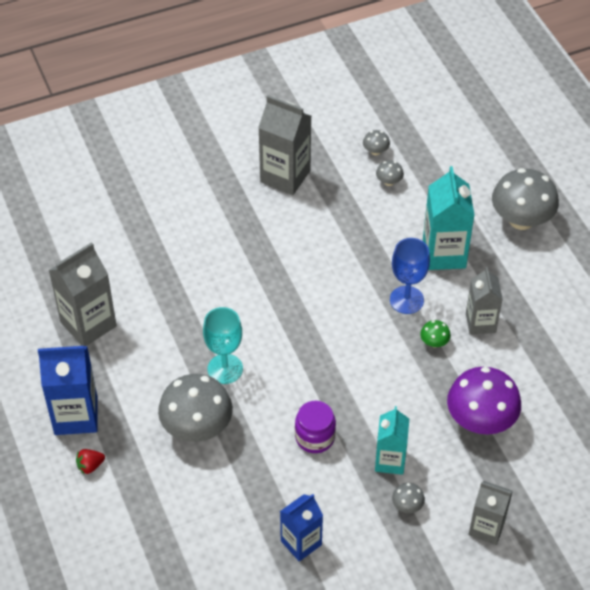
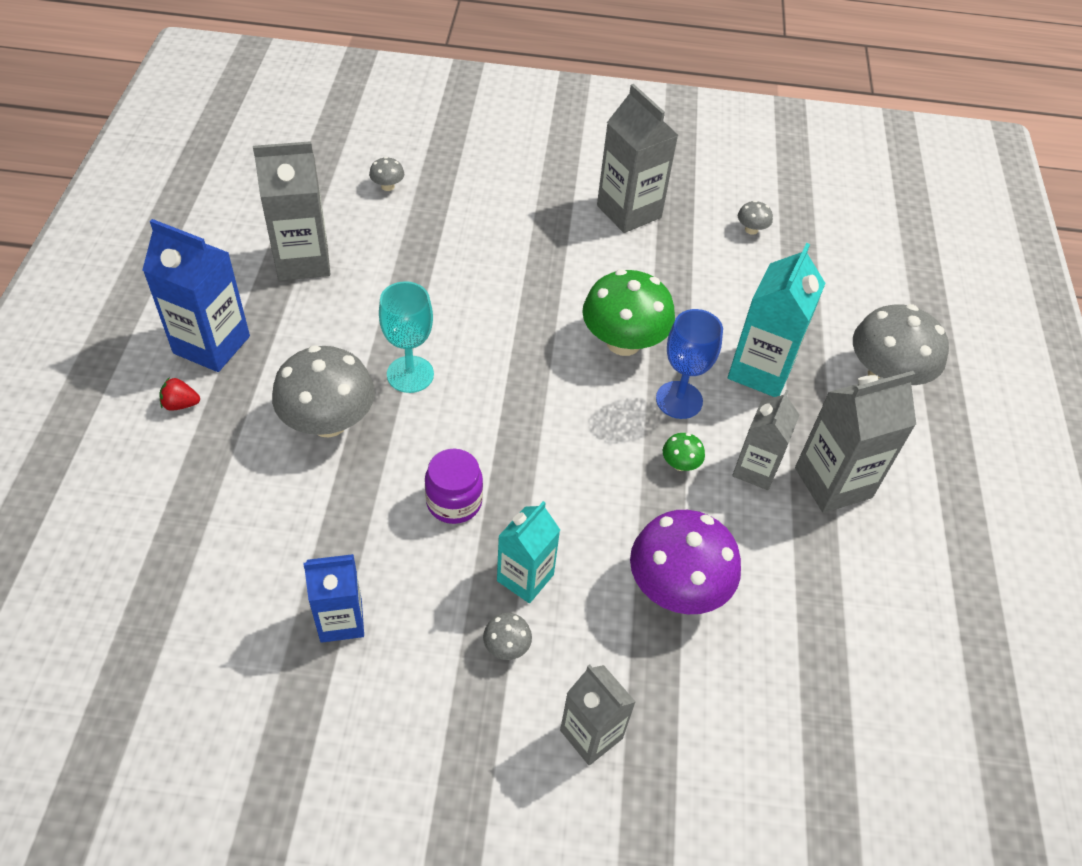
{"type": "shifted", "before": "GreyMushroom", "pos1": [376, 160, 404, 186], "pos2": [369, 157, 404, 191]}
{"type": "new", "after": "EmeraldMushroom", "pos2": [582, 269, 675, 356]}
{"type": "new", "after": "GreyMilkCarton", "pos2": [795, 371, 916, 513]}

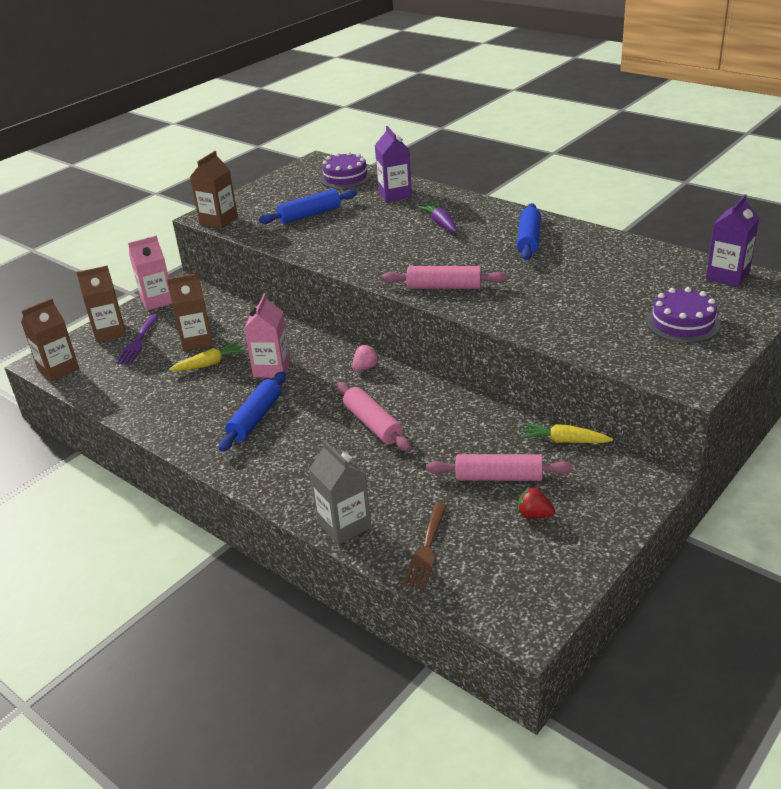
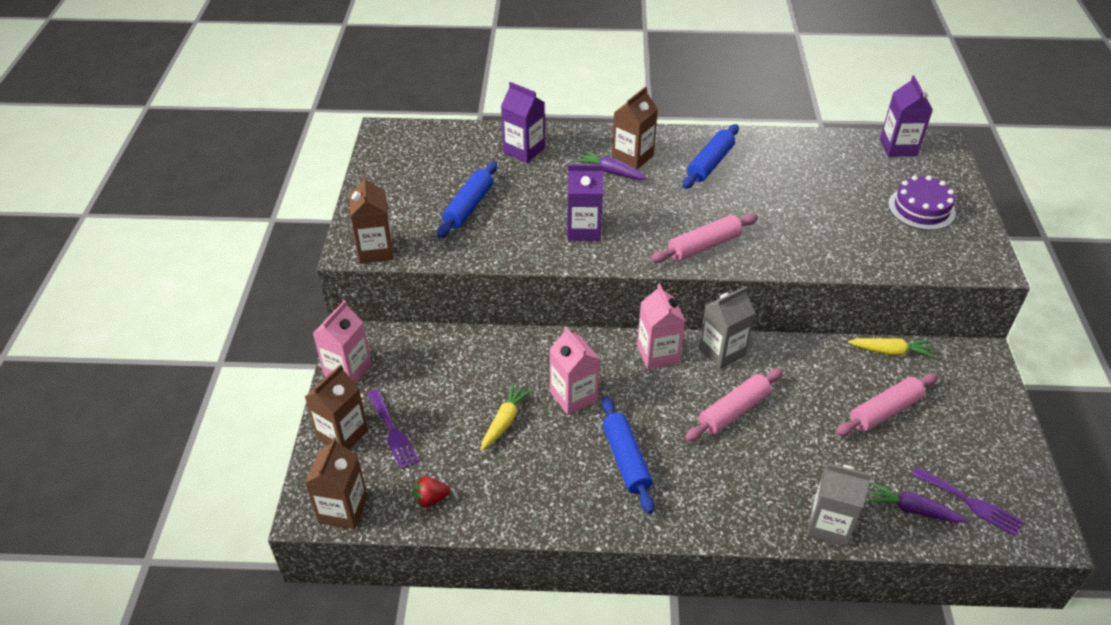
{"type": "shifted", "before": "ScarletStrawberry", "pos1": [518, 486, 555, 518], "pos2": [414, 476, 450, 508]}
{"type": "new", "after": "PurpleMilkCarton", "pos2": [567, 164, 603, 241]}
{"type": "shifted", "before": "DarkBrownMilkCarton", "pos1": [167, 273, 213, 351], "pos2": [612, 86, 658, 170]}
{"type": "swapped", "before": "PinkStrawberry", "after": "PinkMilkCarton", "pos1": [352, 344, 380, 371], "pos2": [637, 284, 685, 369]}
{"type": "rotated", "before": "CobaltPastryRoller", "pos1": [517, 203, 541, 260], "pos2": [682, 124, 739, 189], "turn": 60}
{"type": "rotated", "before": "PinkPastryRoller", "pos1": [337, 382, 411, 451], "pos2": [685, 368, 783, 442], "turn": -60}
{"type": "new", "after": "GreyMilkCarton", "pos2": [699, 286, 755, 369]}
{"type": "rotated", "before": "BrightYellowRootVegetable", "pos1": [522, 423, 613, 443], "pos2": [848, 338, 934, 357], "turn": -150}
{"type": "swapped", "before": "DarkBrownTableFork", "after": "PurpleRootVegetable", "pos1": [403, 503, 448, 590], "pos2": [868, 482, 967, 523]}
{"type": "new", "after": "PurpleTableFork", "pos2": [911, 467, 1023, 536]}
{"type": "gone", "before": "PurpleCake", "pos1": [319, 152, 372, 188]}

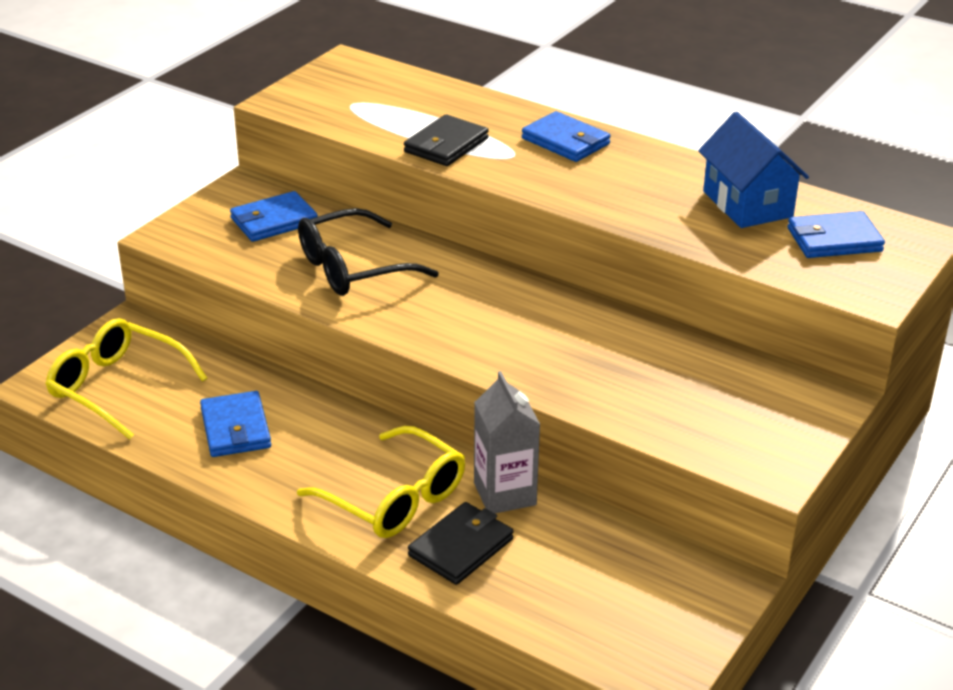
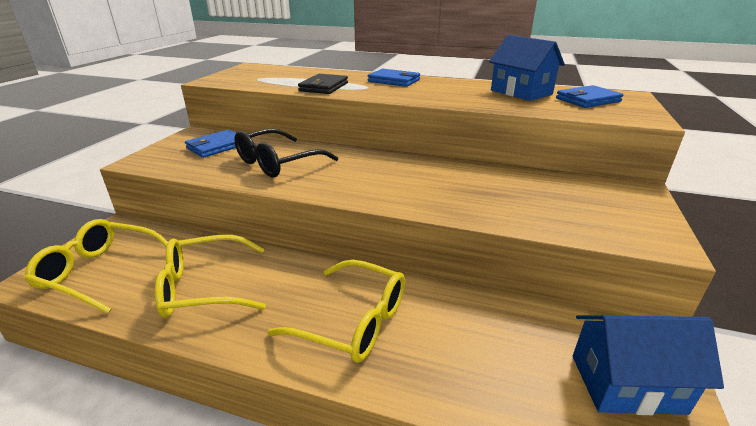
{"type": "swapped", "before": "CobaltBillfold", "after": "BrightYellowGlasses", "pos1": [200, 391, 271, 457], "pos2": [155, 235, 266, 318]}
{"type": "new", "after": "CobaltToyHouse", "pos2": [573, 315, 724, 415]}
{"type": "gone", "before": "BlackBillfold", "pos1": [408, 502, 514, 585]}
{"type": "gone", "before": "GreyMilkCarton", "pos1": [474, 371, 540, 514]}

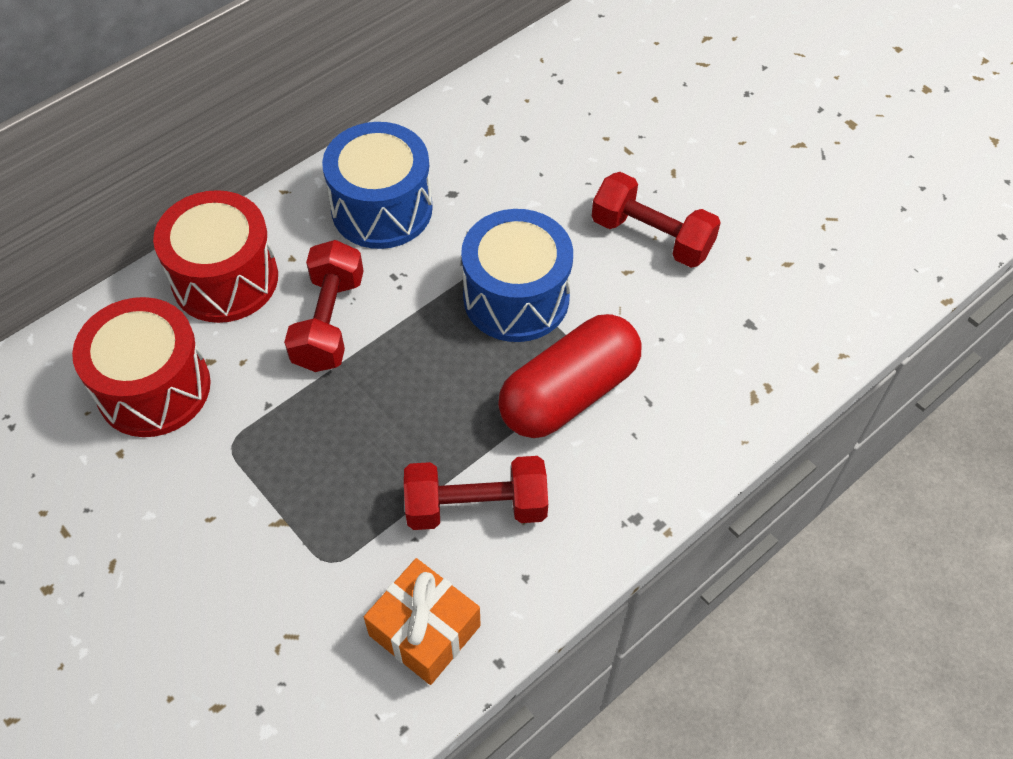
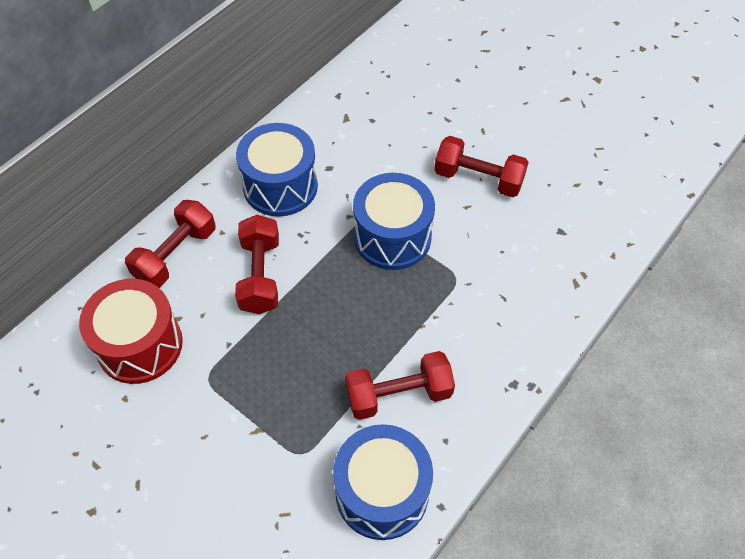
{"type": "swapped", "before": "ScarletDrum", "after": "ScarletFreeWeight", "pos1": [153, 190, 278, 323], "pos2": [125, 200, 216, 288]}
{"type": "swapped", "before": "BrightOrangeGift", "after": "CobaltDrum", "pos1": [364, 558, 481, 685], "pos2": [333, 424, 433, 540]}
{"type": "gone", "before": "ScarletCapsule", "pos1": [498, 314, 641, 438]}

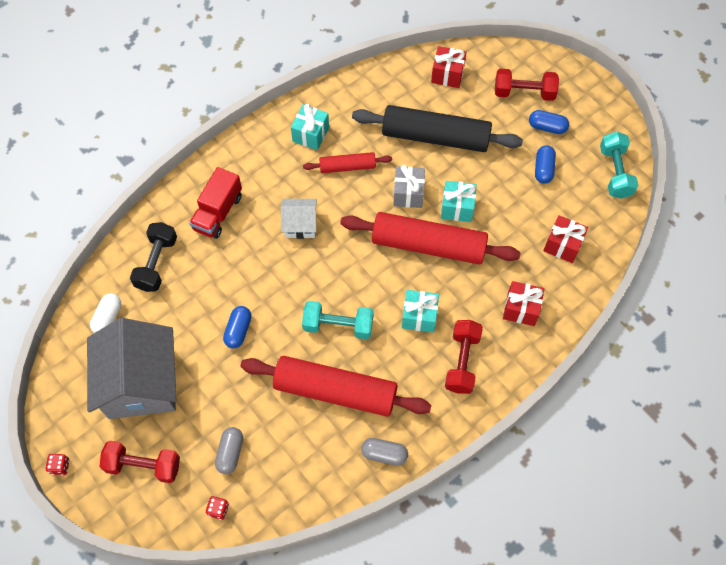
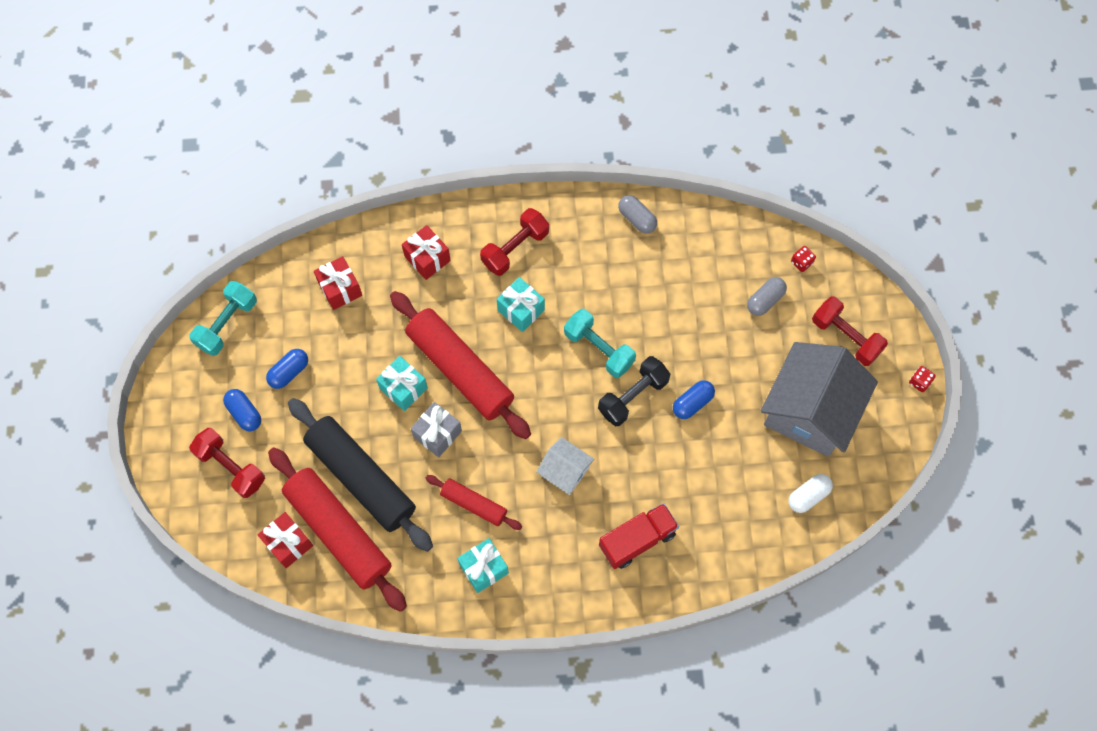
{"type": "shifted", "before": "ScarletPastryRoller", "pos1": [240, 356, 431, 417], "pos2": [268, 447, 407, 612]}
{"type": "shifted", "before": "BlackFreeWeight", "pos1": [130, 222, 177, 292], "pos2": [598, 356, 670, 426]}

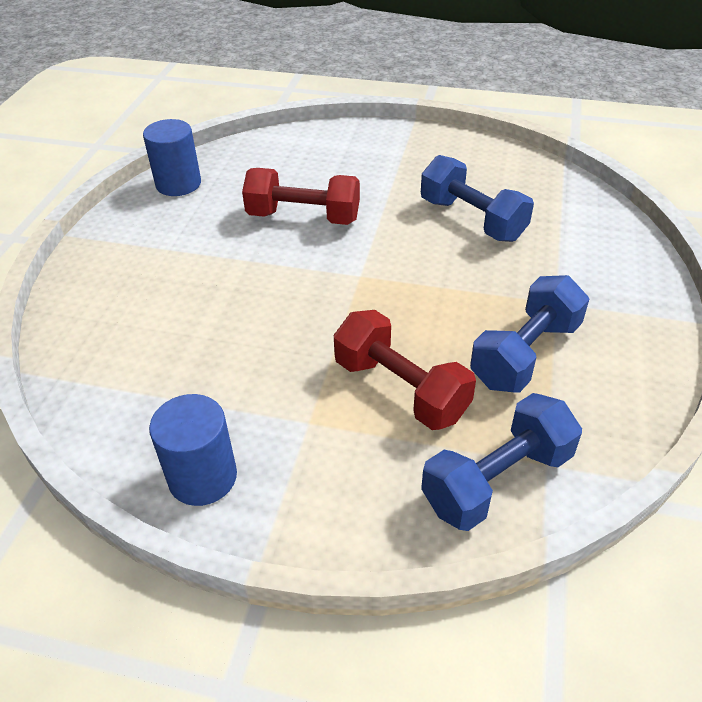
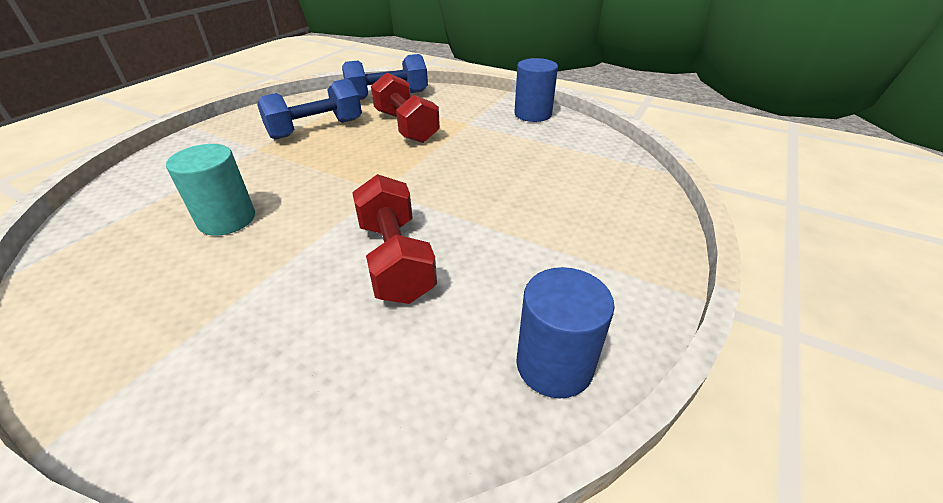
{"type": "swapped", "before": "CobaltFreeWeight", "after": "TurquoiseSolidCylinder", "pos1": [421, 155, 534, 242], "pos2": [166, 144, 255, 236]}
{"type": "rotated", "before": "ScarletFreeWeight", "pos1": [242, 168, 360, 225], "pos2": [352, 174, 437, 304], "turn": 45}

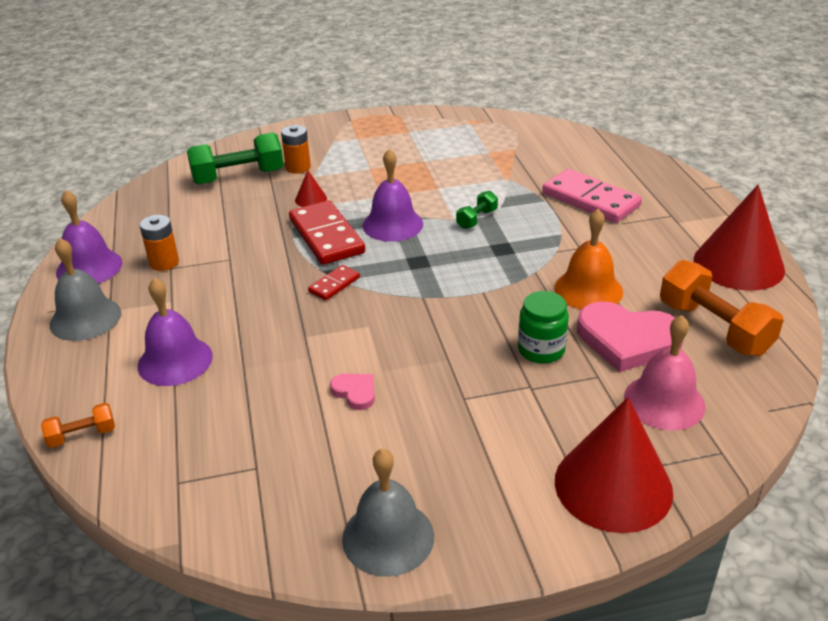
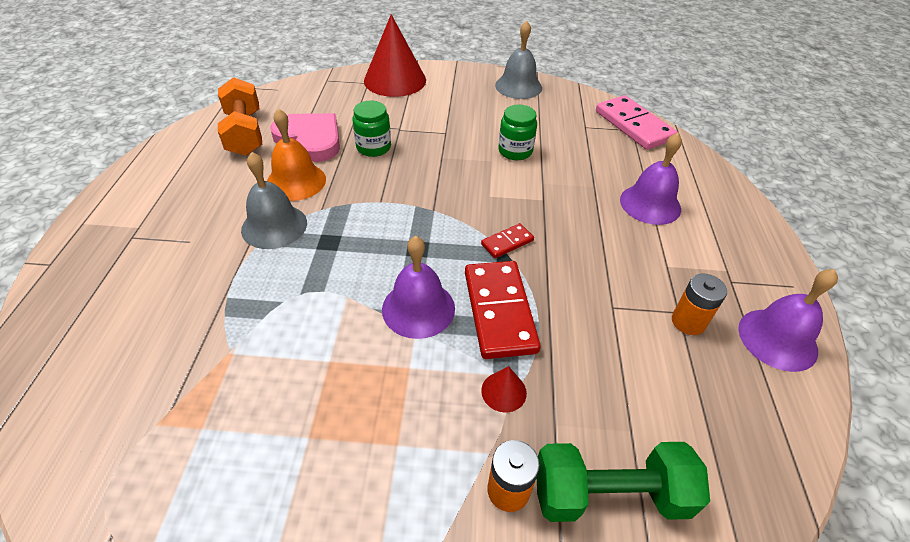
{"type": "shifted", "before": "GreyHandBell", "pos1": [50, 238, 121, 341], "pos2": [241, 152, 307, 249]}
{"type": "swapped", "before": "PinkHeartShape", "after": "EmeraldJamJar", "pos1": [330, 374, 375, 410], "pos2": [498, 105, 537, 160]}
{"type": "shifted", "before": "PinkDominoPiece", "pos1": [542, 169, 642, 223], "pos2": [596, 95, 678, 150]}
{"type": "gone", "before": "BrightOrangeFreeWeight", "pos1": [41, 403, 115, 448]}
{"type": "gone", "before": "EmeraldFreeWeight", "pos1": [456, 191, 498, 229]}
{"type": "gone", "before": "PinkHandBell", "pos1": [624, 315, 706, 431]}
{"type": "gone", "before": "ScarletCone", "pos1": [694, 185, 785, 291]}

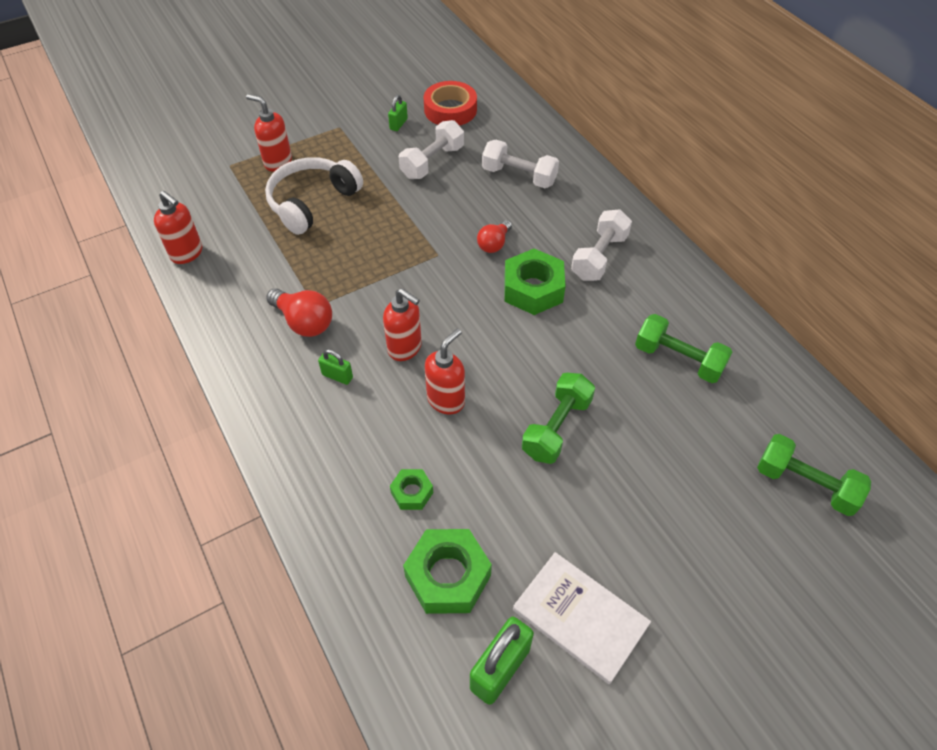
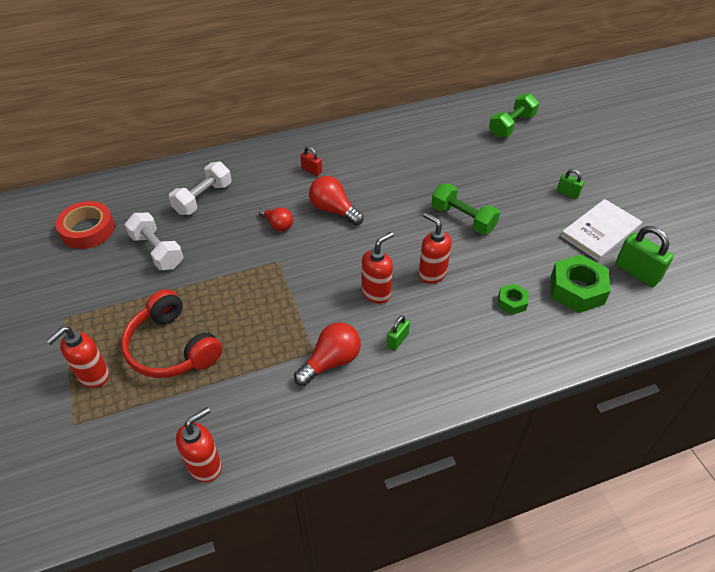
{"type": "repainted", "before": "PureWhiteHeadphones", "after": "ScarletHeadphones", "pos1": [265, 157, 363, 235], "pos2": [121, 289, 222, 378]}
{"type": "swapped", "before": "PureWhiteFreeWeight", "after": "ScarletPadlock", "pos1": [571, 209, 632, 281], "pos2": [301, 146, 322, 176]}
{"type": "swapped", "before": "EmeraldNut", "after": "ScarletLightBulb", "pos1": [504, 249, 566, 315], "pos2": [309, 176, 364, 225]}
{"type": "shifted", "before": "EmeraldPadlock", "pos1": [388, 95, 408, 131], "pos2": [557, 169, 584, 199]}
{"type": "gone", "before": "EmeraldFreeWeight", "pos1": [635, 314, 732, 383]}

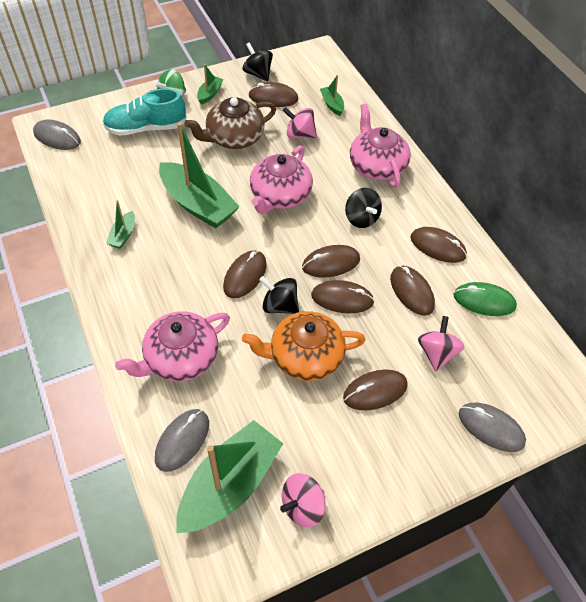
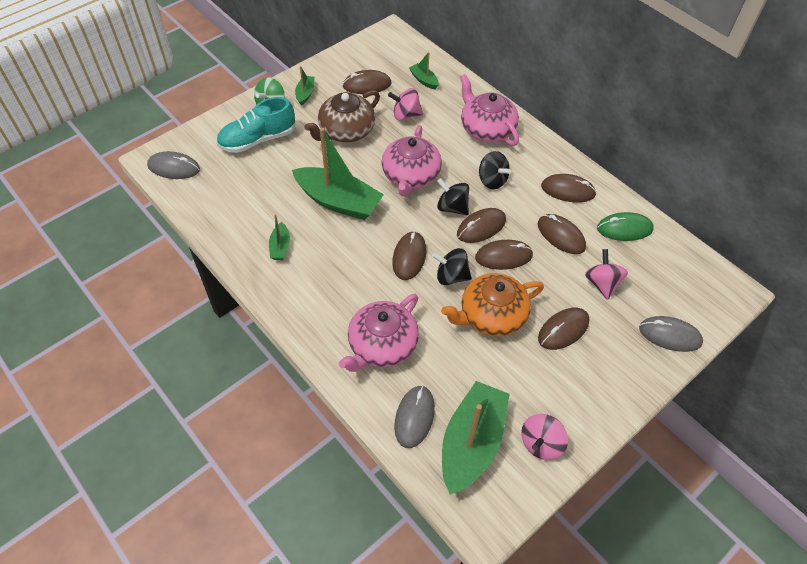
{"type": "shifted", "before": "BlackToyTop", "pos1": [243, 42, 273, 81], "pos2": [437, 178, 469, 215]}

